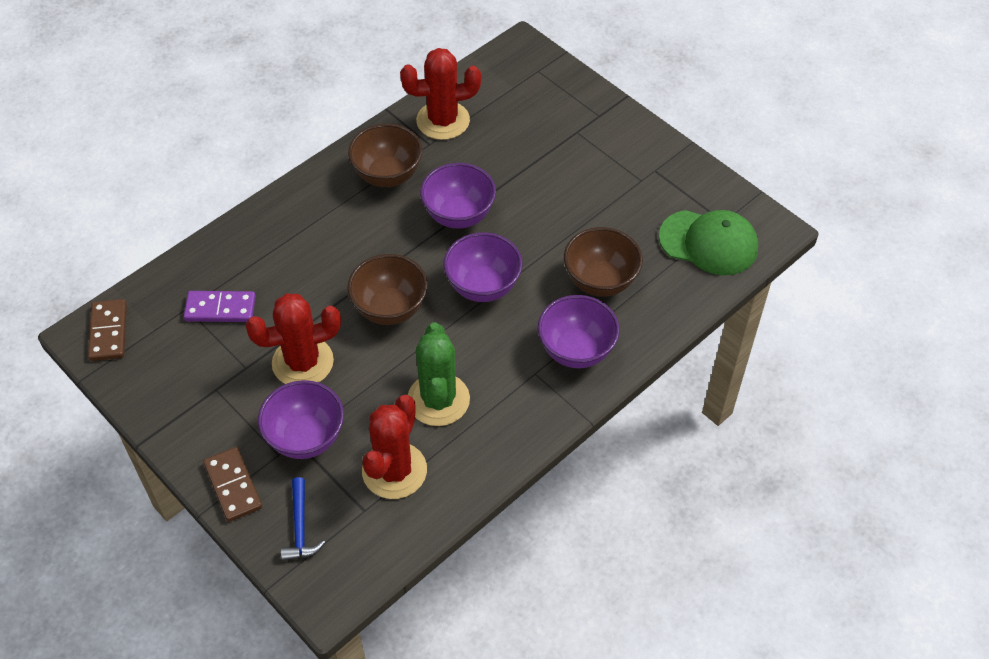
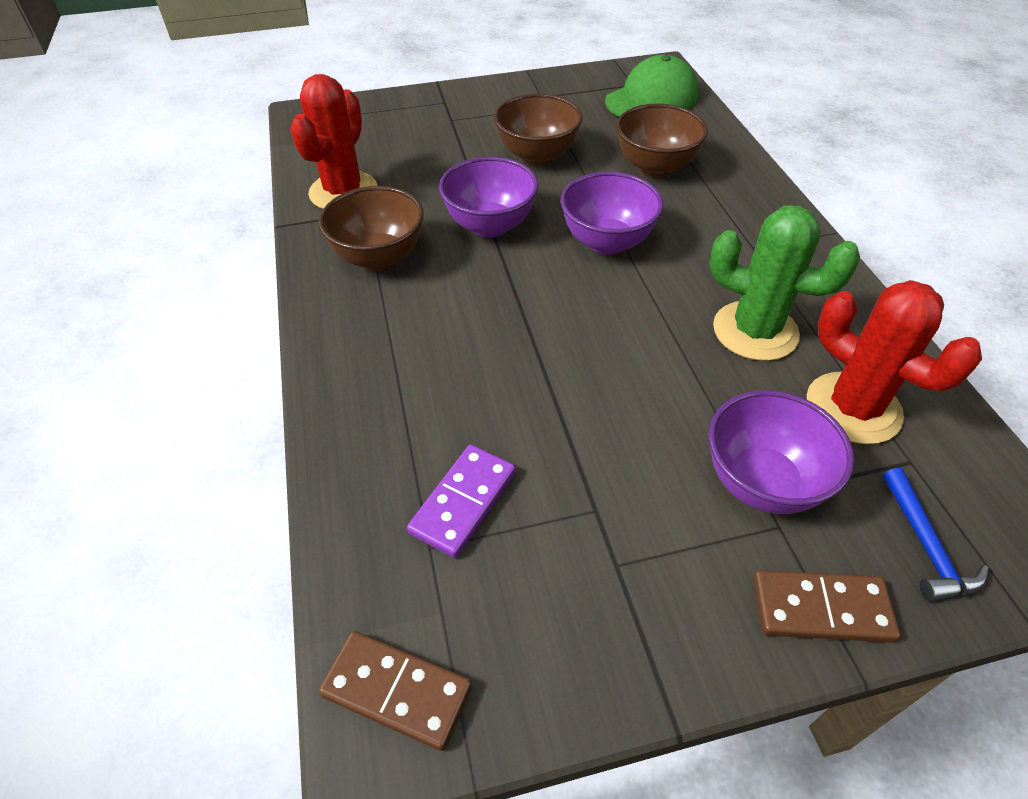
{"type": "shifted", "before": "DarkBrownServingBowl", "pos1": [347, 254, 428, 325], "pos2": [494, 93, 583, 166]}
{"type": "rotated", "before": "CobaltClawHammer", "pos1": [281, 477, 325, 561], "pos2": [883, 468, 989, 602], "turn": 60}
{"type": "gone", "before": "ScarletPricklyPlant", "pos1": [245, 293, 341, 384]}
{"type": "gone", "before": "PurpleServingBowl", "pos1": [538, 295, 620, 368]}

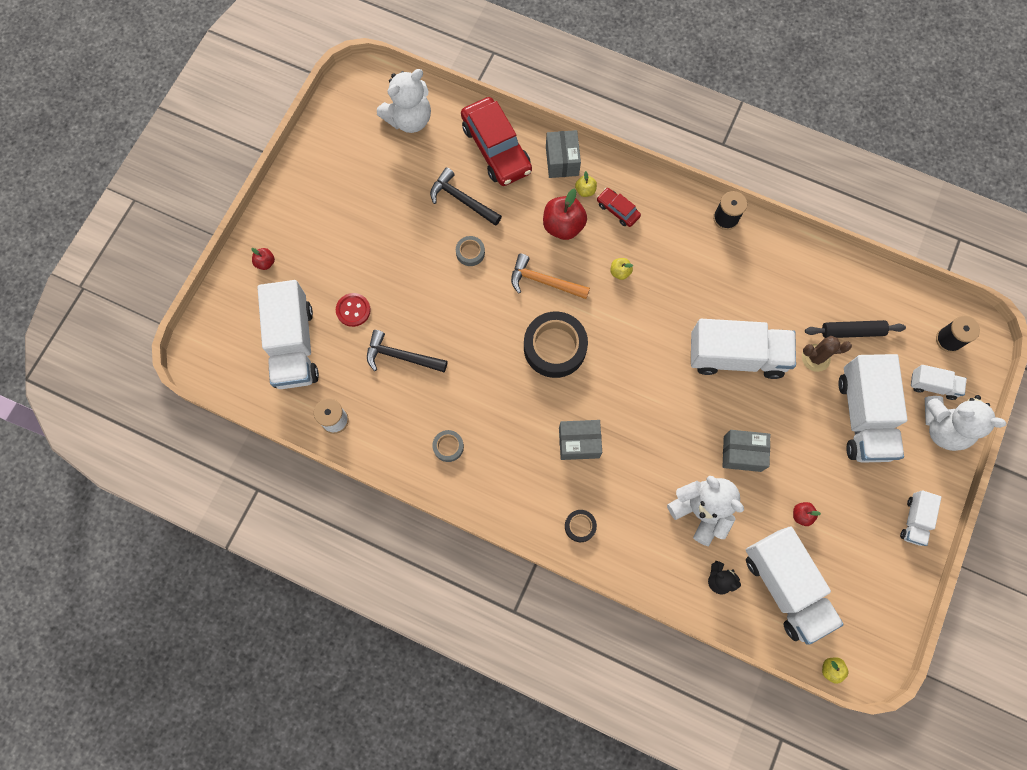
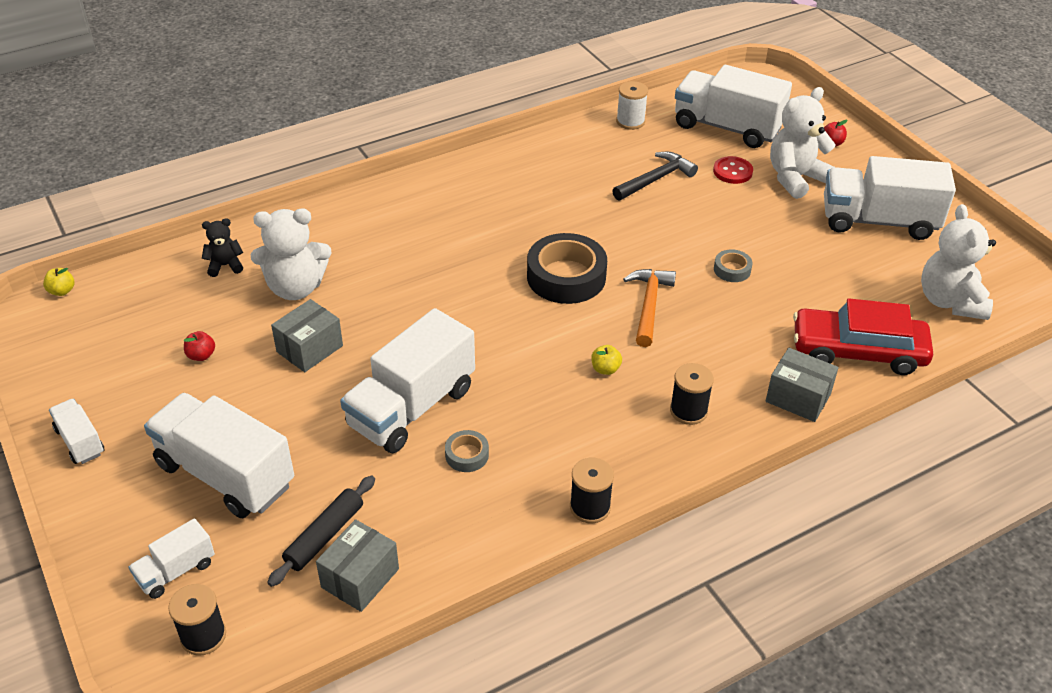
{"type": "shifted", "before": "GreyBox", "pos1": [559, 420, 602, 460], "pos2": [316, 519, 399, 612]}
{"type": "shifted", "before": "GreyStickyTape", "pos1": [432, 430, 464, 462], "pos2": [445, 430, 489, 472]}
{"type": "rotated", "before": "BrightOrangeClawHammer", "pos1": [511, 254, 590, 299], "pos2": [623, 269, 676, 347], "turn": -45}
{"type": "swapped", "before": "ScarletToyCar", "after": "BlackSpool", "pos1": [597, 188, 641, 227], "pos2": [670, 363, 714, 425]}
{"type": "shifted", "before": "PureWhiteTeddy", "pos1": [925, 395, 1006, 451], "pos2": [770, 87, 836, 199]}
{"type": "shifted", "before": "PureWhiteToyTruck", "pos1": [746, 526, 844, 645], "pos2": [824, 156, 956, 240]}
{"type": "gone", "before": "BlackClawHammer", "pos1": [430, 167, 502, 226]}
{"type": "gone", "before": "ScarletToyApple", "pos1": [543, 189, 587, 240]}
{"type": "gone", "before": "BlackStickyTape", "pos1": [565, 510, 597, 542]}
{"type": "gone", "before": "BrightYellowToyApple", "pos1": [575, 171, 597, 197]}
{"type": "gone", "before": "DarkBrownPricklyPlant", "pos1": [802, 336, 852, 372]}

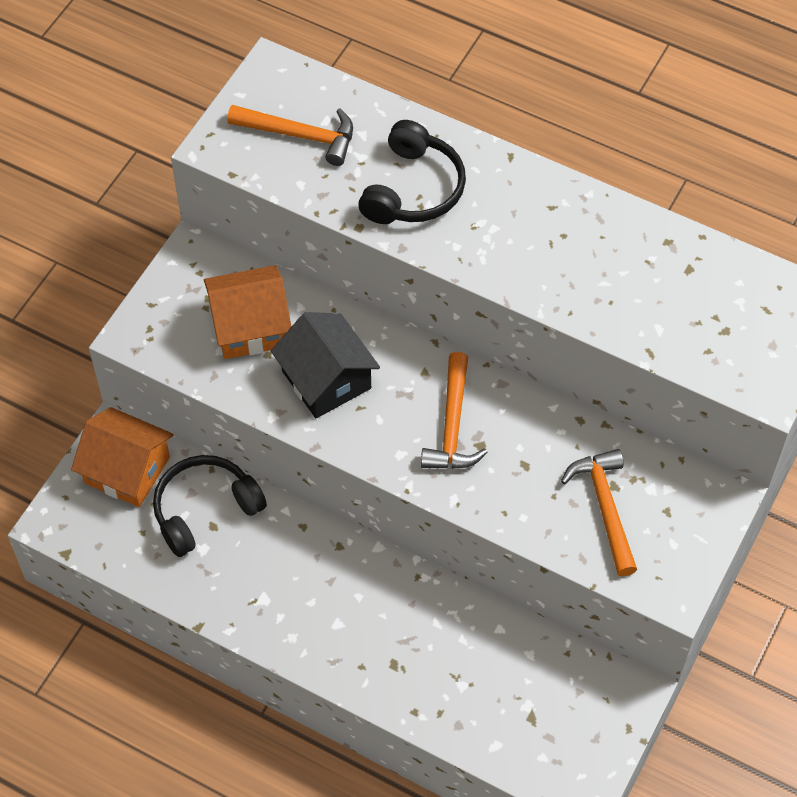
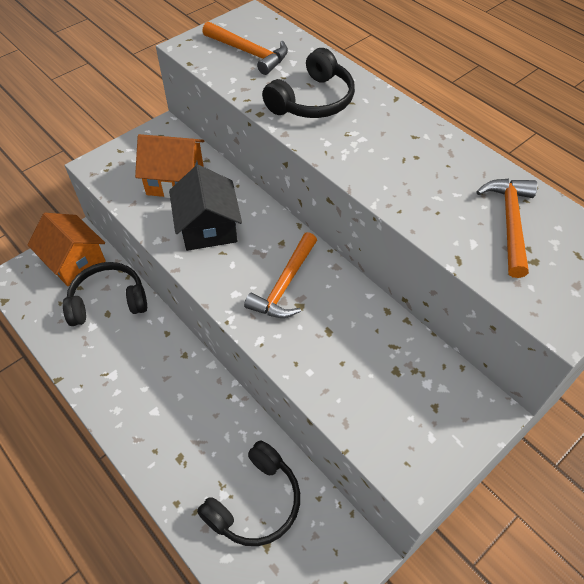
{"type": "new", "after": "BlackHeadphones", "pos2": [197, 440, 300, 546]}
{"type": "shifted", "before": "BrightOrangeClawHammer", "pos1": [561, 449, 637, 576], "pos2": [476, 179, 538, 278]}

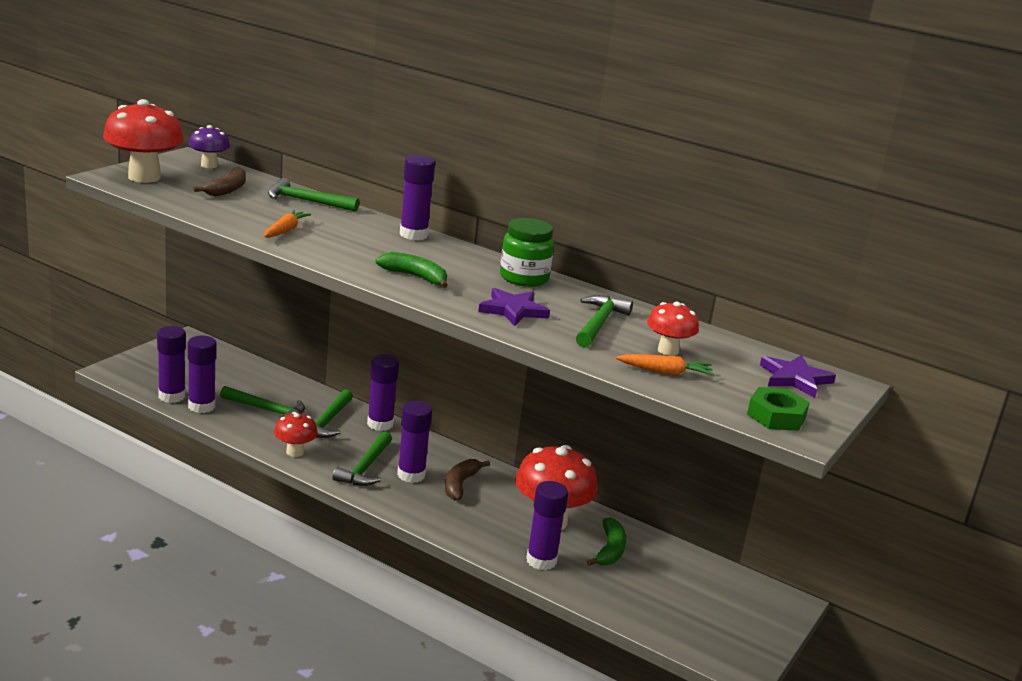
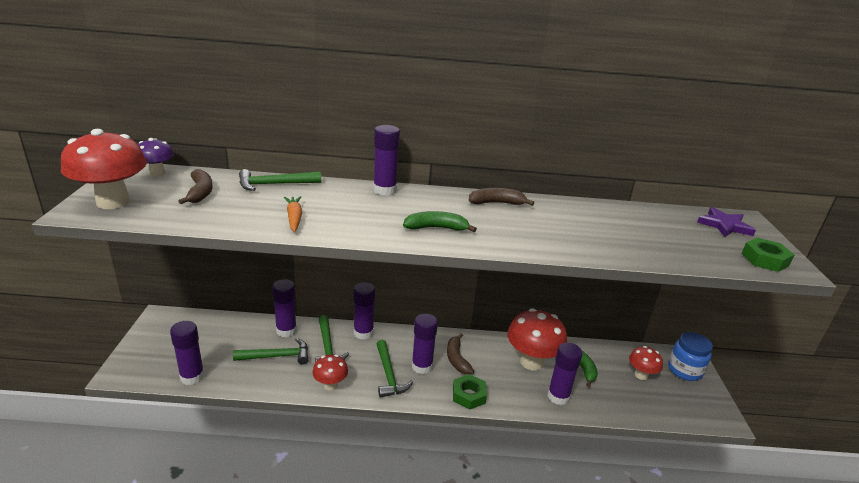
{"type": "shifted", "before": "PurpleGlue", "pos1": [188, 336, 217, 413], "pos2": [272, 279, 297, 337]}
{"type": "new", "after": "EmeraldNut", "pos2": [453, 374, 487, 410]}
{"type": "swapped", "before": "EmeraldJamJar", "after": "DarkBrownBanana", "pos1": [500, 218, 554, 287], "pos2": [469, 188, 534, 206]}
{"type": "shifted", "before": "ScarletMushroom", "pos1": [647, 302, 699, 356], "pos2": [629, 346, 663, 380]}
{"type": "new", "after": "CobaltJamJar", "pos2": [668, 332, 713, 381]}
{"type": "gone", "before": "PurpleFivePointedStar", "pos1": [478, 288, 550, 326]}
{"type": "gone", "before": "EmeraldClawHammer", "pos1": [576, 295, 633, 348]}
{"type": "gone", "before": "BrightOrangeRootVegetable", "pos1": [616, 354, 714, 376]}

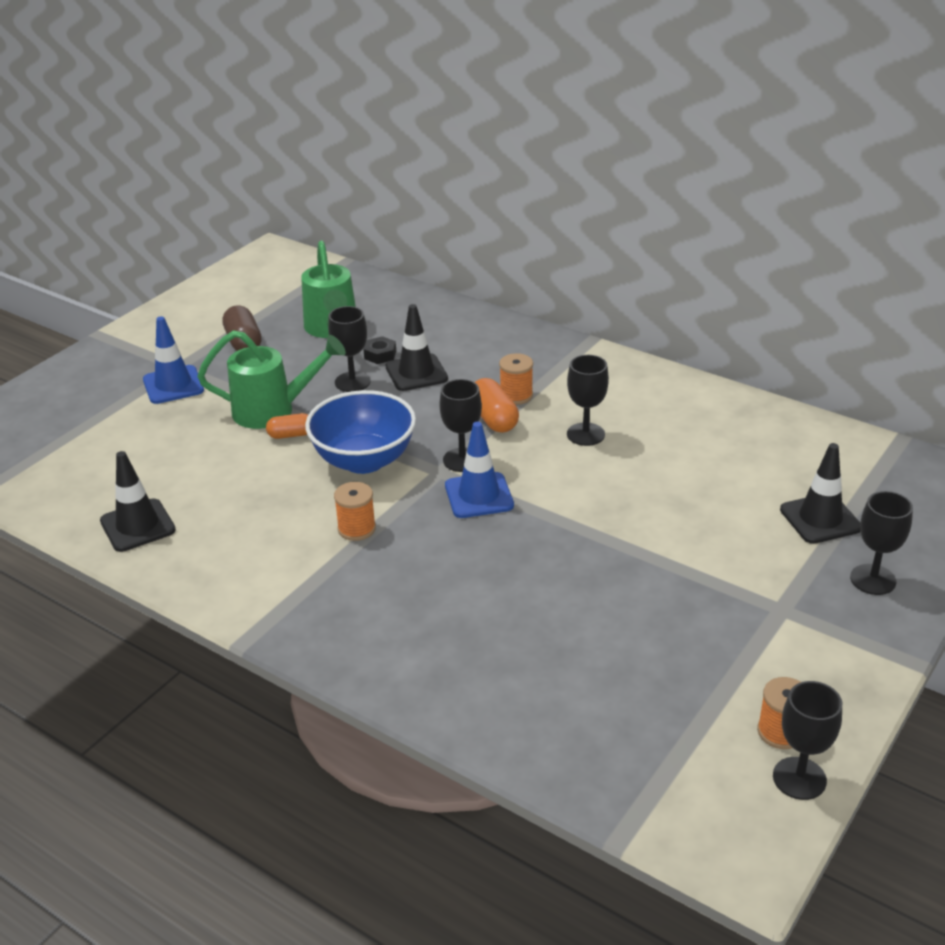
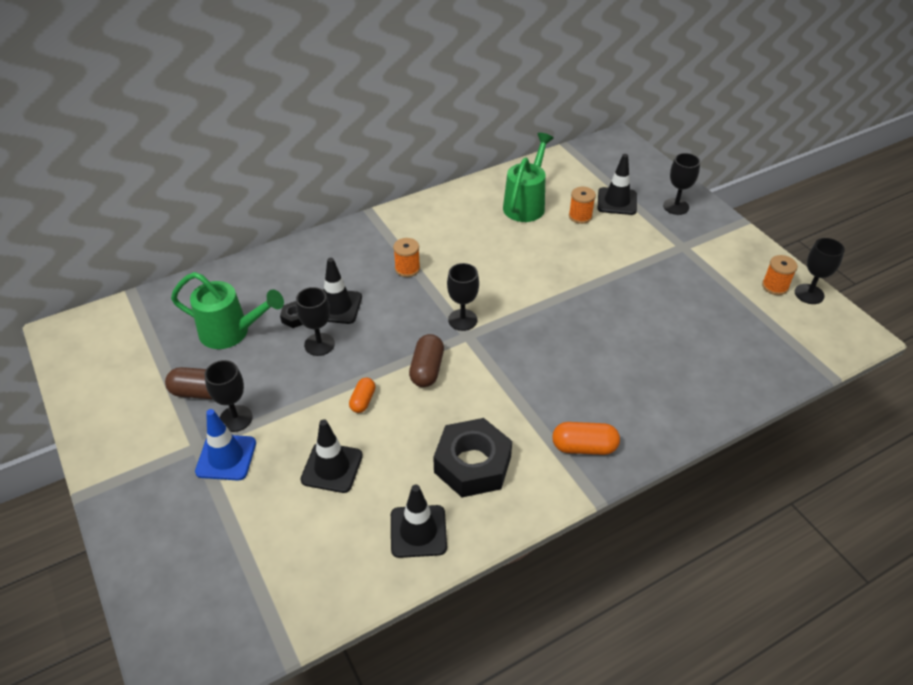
{"type": "shifted", "before": "BlackChalice", "pos1": [567, 355, 609, 446], "pos2": [204, 360, 253, 432]}
{"type": "new", "after": "BlackTrafficCone", "pos2": [301, 419, 363, 493]}
{"type": "swapped", "before": "CobaltServingBowl", "after": "DarkBrownCapsule", "pos1": [305, 390, 416, 474], "pos2": [409, 334, 444, 387]}
{"type": "new", "after": "BlackNut", "pos2": [433, 418, 512, 497]}
{"type": "shifted", "before": "EmeraldSprinklingCan", "pos1": [197, 330, 346, 429], "pos2": [503, 133, 554, 222]}
{"type": "shifted", "before": "BrightOrangeCapsule", "pos1": [475, 378, 519, 433], "pos2": [552, 422, 620, 455]}
{"type": "shifted", "before": "BrightOrangeSpool", "pos1": [334, 482, 376, 541], "pos2": [569, 187, 596, 224]}
{"type": "gone", "before": "CobaltTrafficCone", "pos1": [445, 422, 514, 518]}

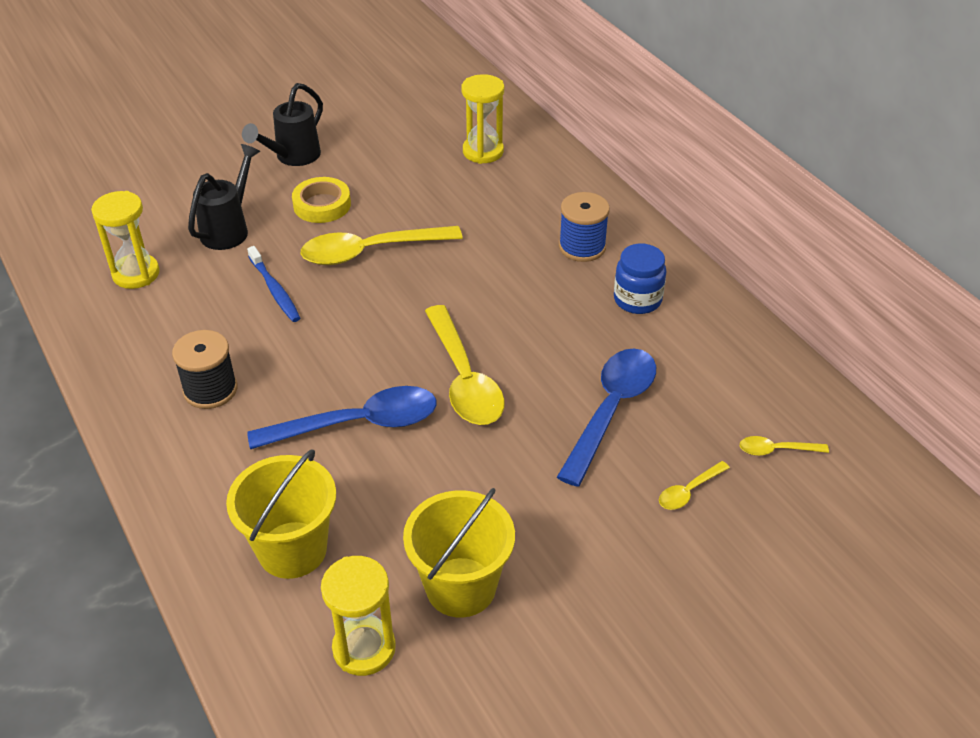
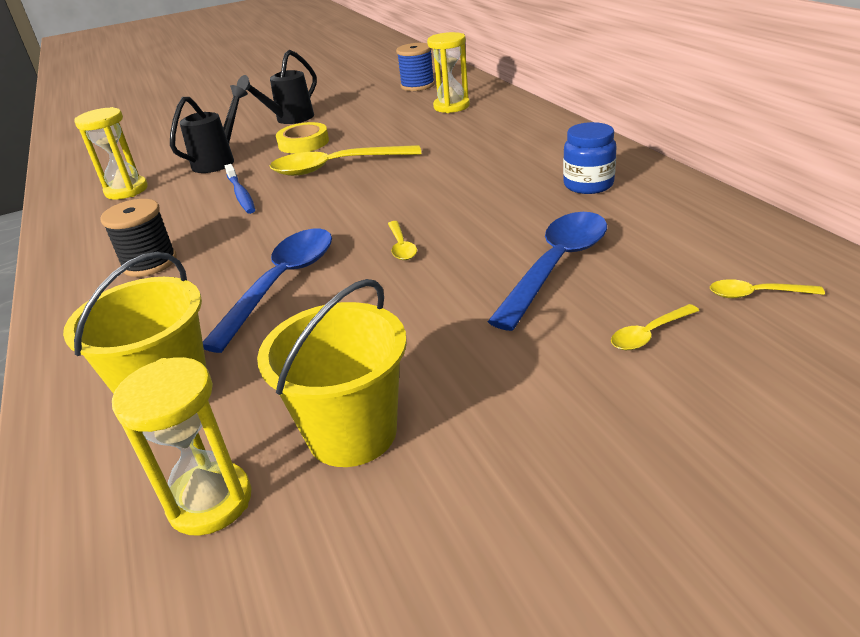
{"type": "rotated", "before": "CobaltTablespoon", "pos1": [247, 386, 437, 449], "pos2": [203, 229, 332, 353], "turn": -60}
{"type": "scaled", "before": "BrightYellowTablespoon", "pos1": [425, 305, 505, 425], "pos2": [388, 221, 417, 260], "scale": 0.46}
{"type": "shifted", "before": "CobaltSpool", "pos1": [559, 192, 610, 262], "pos2": [396, 43, 435, 91]}

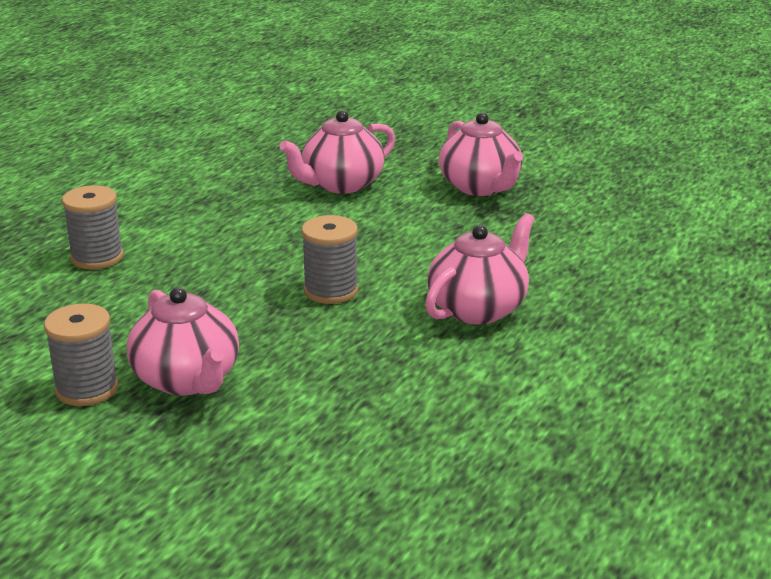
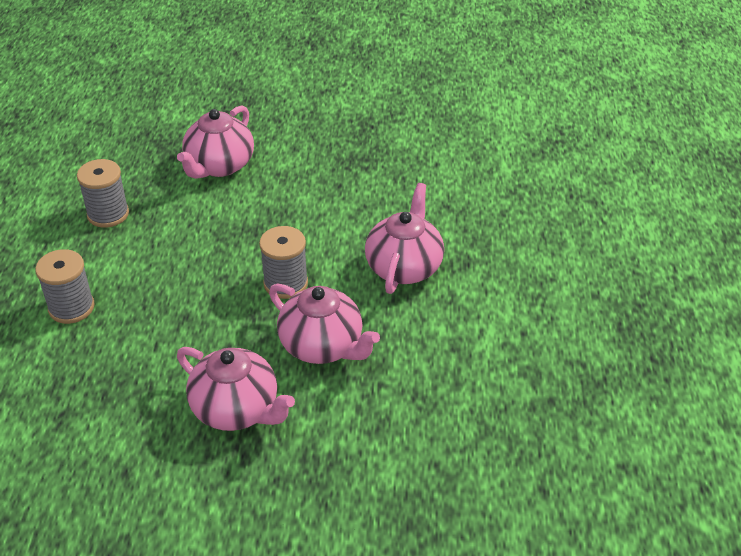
{"type": "shifted", "before": "GreySpool", "pos1": [44, 304, 119, 406], "pos2": [77, 159, 129, 228]}
{"type": "shifted", "before": "PinkTeapot", "pos1": [439, 112, 523, 196], "pos2": [269, 284, 380, 364]}

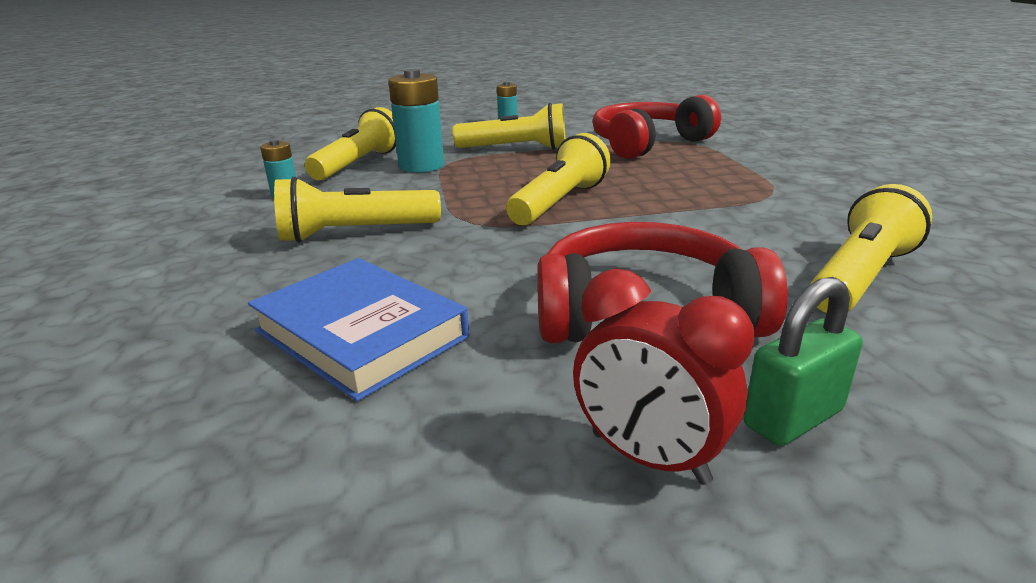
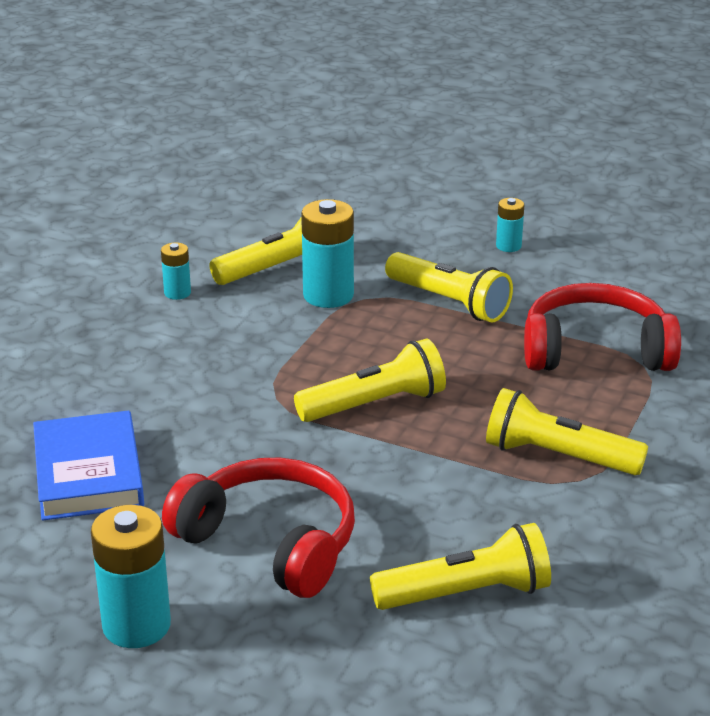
{"type": "swapped", "before": "ScarletBedsideClock", "after": "TurquoisePowerCell", "pos1": [573, 269, 755, 485], "pos2": [91, 505, 171, 648]}
{"type": "shifted", "before": "BrightYellowFlashlight", "pos1": [274, 177, 441, 243], "pos2": [486, 388, 648, 475]}
{"type": "gone", "before": "EmeraldPadlock", "pos1": [743, 277, 863, 446]}

